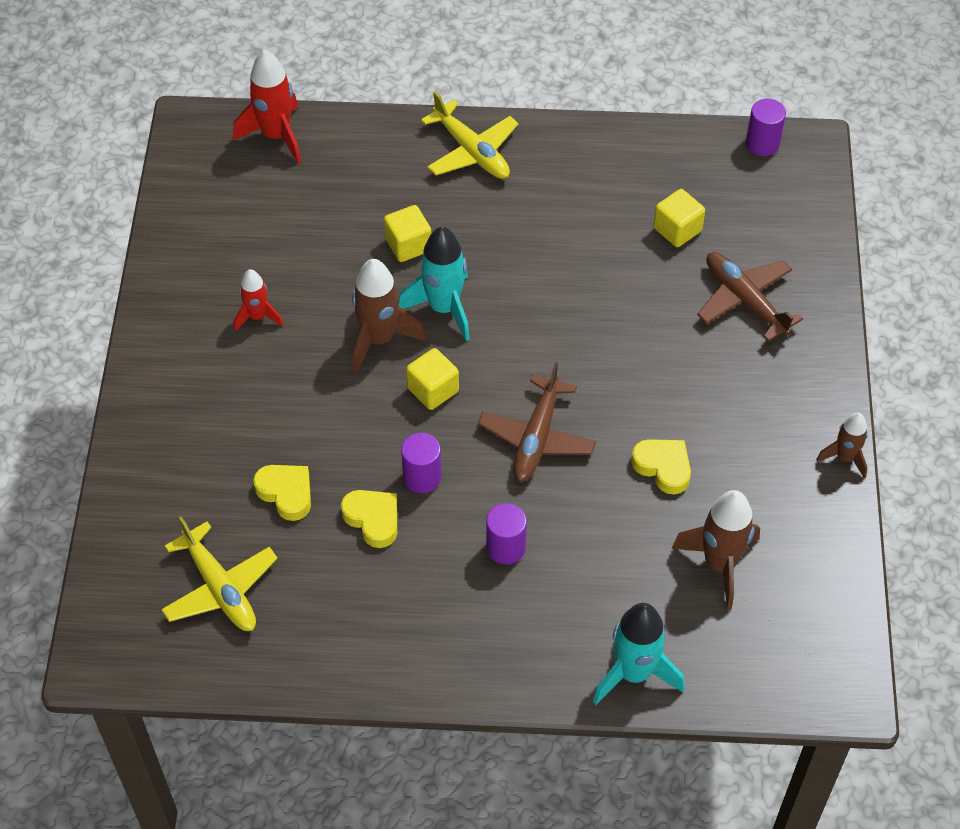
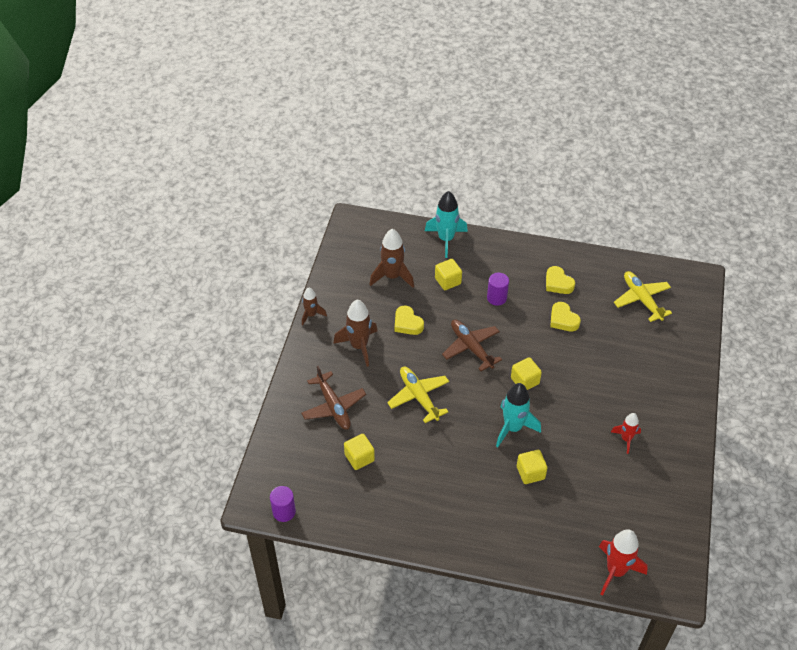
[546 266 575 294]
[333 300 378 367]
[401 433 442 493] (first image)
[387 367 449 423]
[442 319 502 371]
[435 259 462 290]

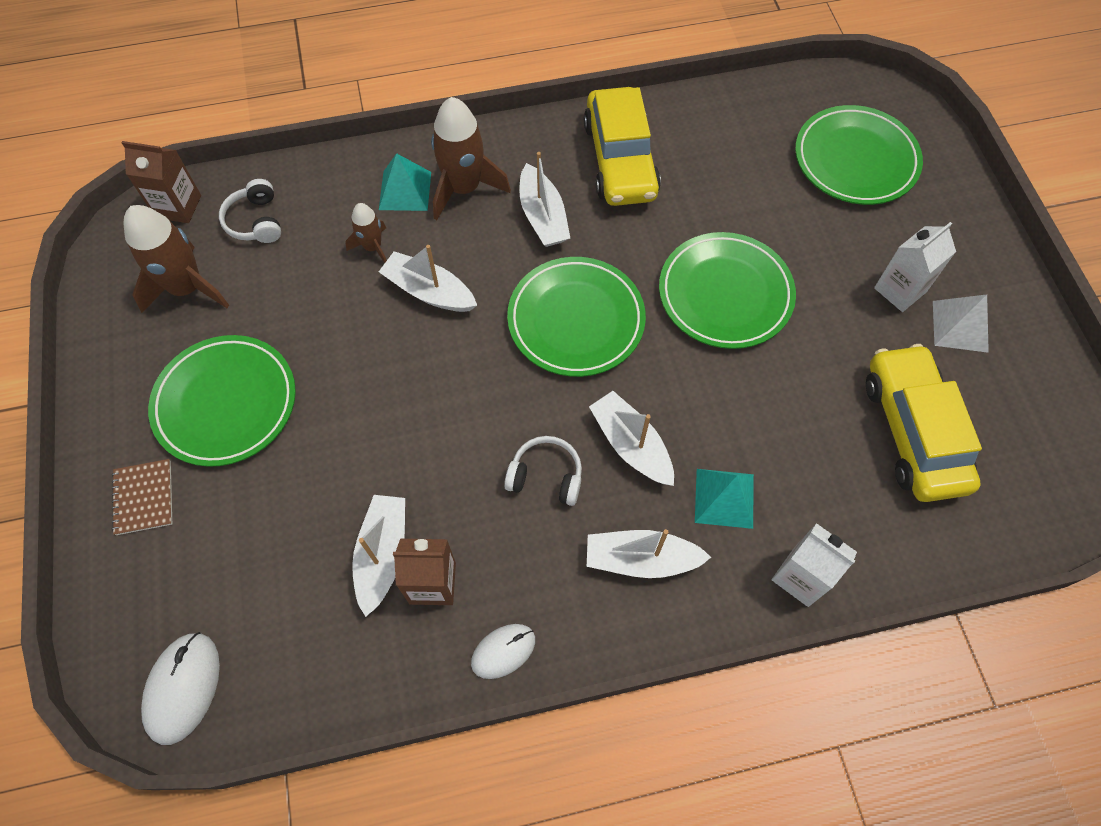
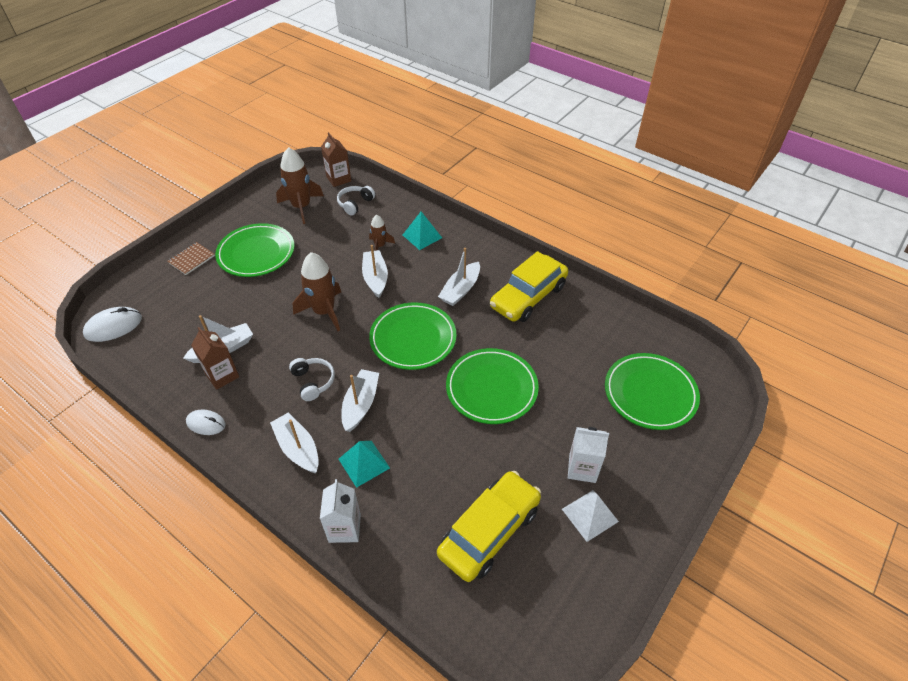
[293 252 341 331]

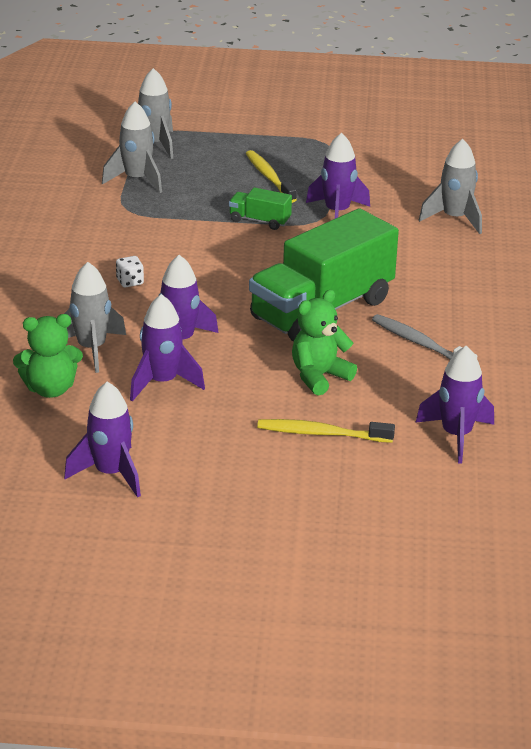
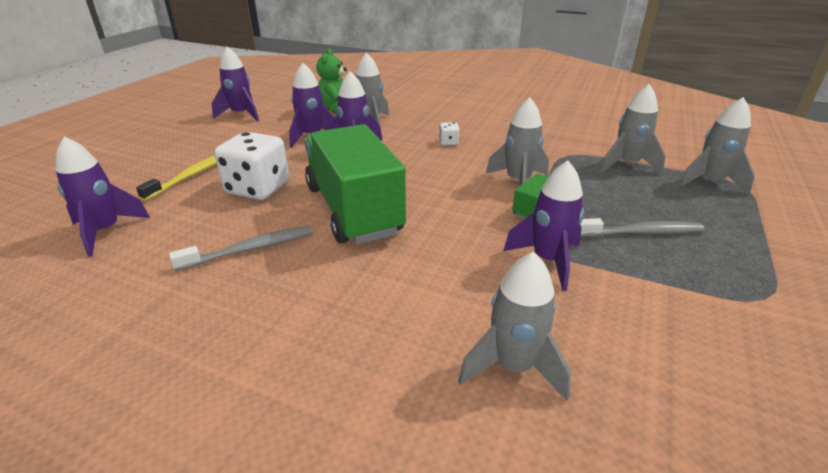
[580 218 704 237]
[215 132 289 200]
[486 97 549 185]

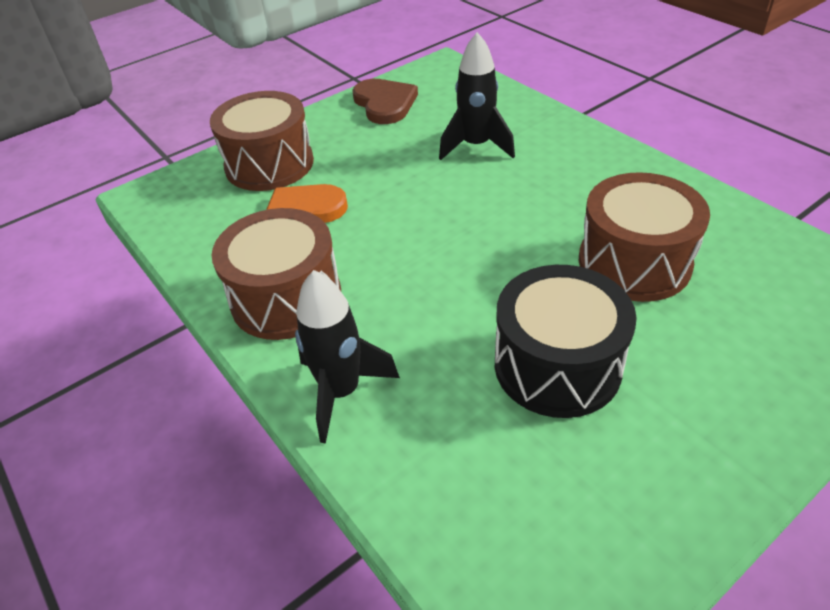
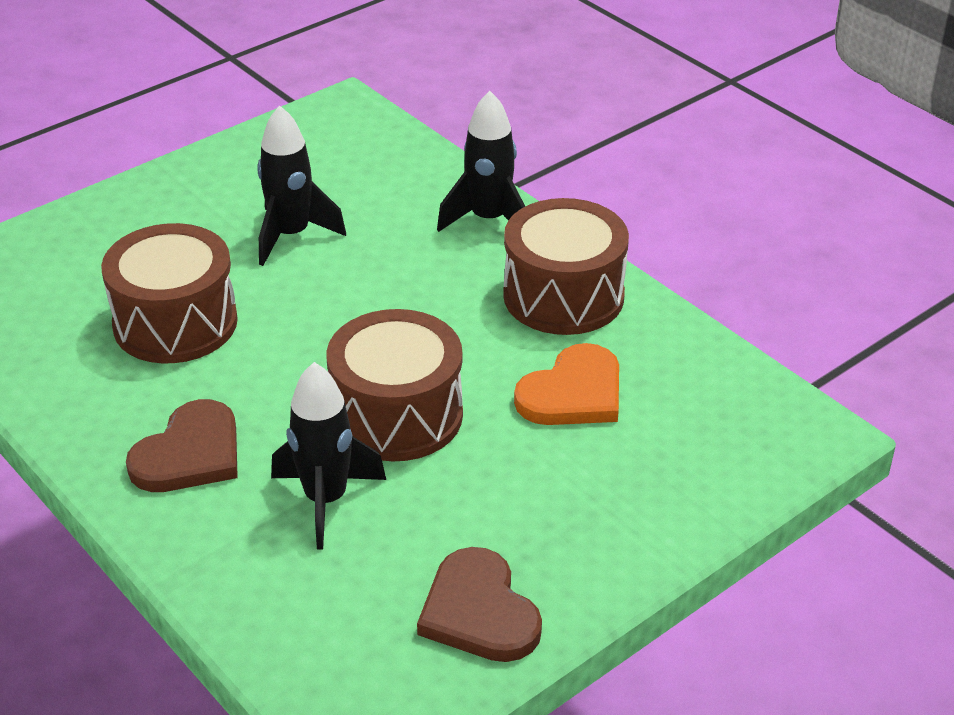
[327 309 463 461]
[258 105 346 266]
[126 399 238 492]

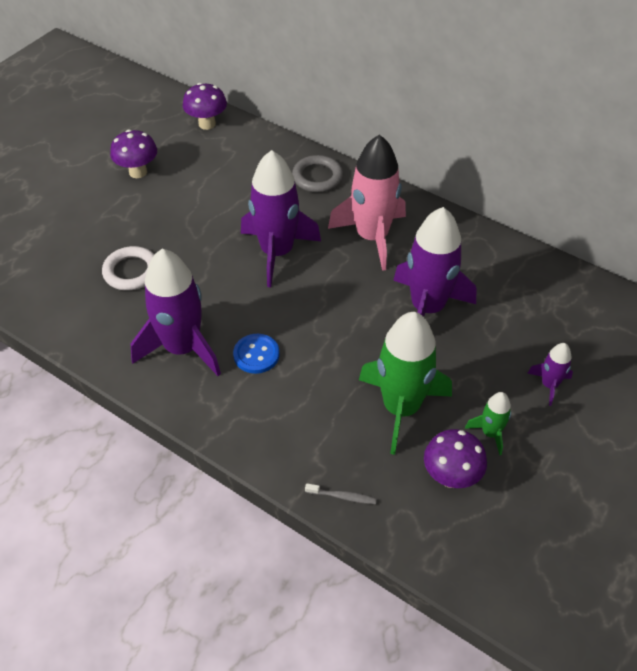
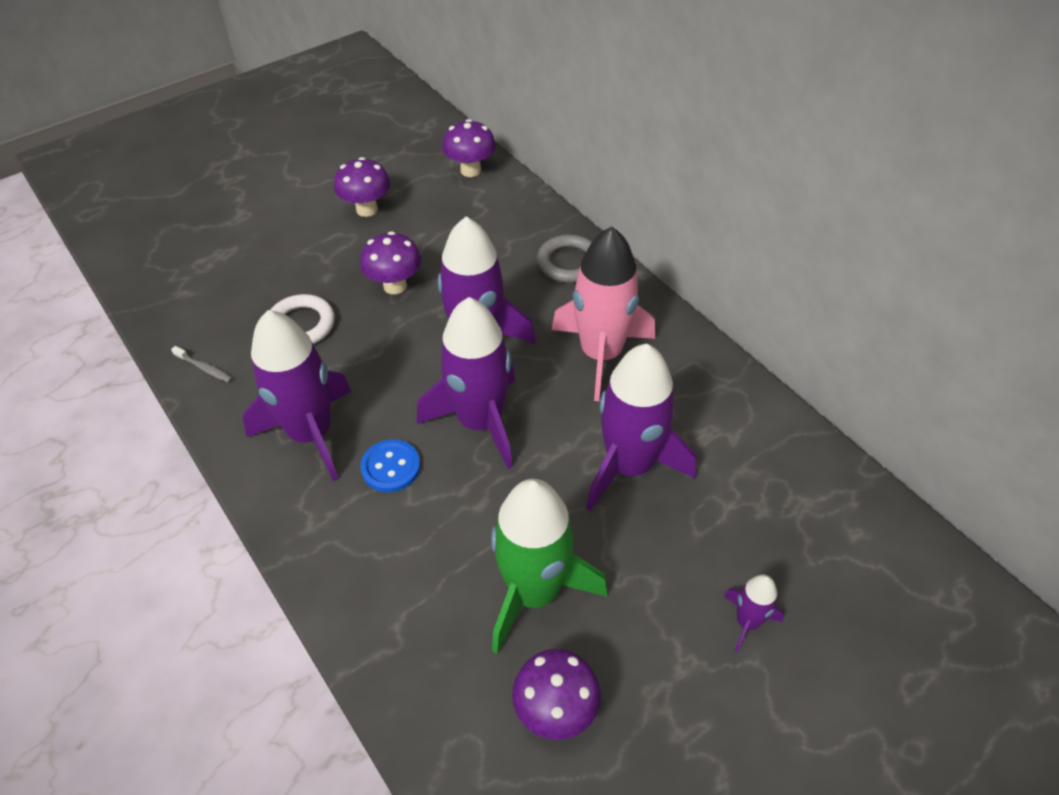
[171 346 233 383]
[465 392 511 455] (first image)
[360 231 421 294]
[417 297 515 469]

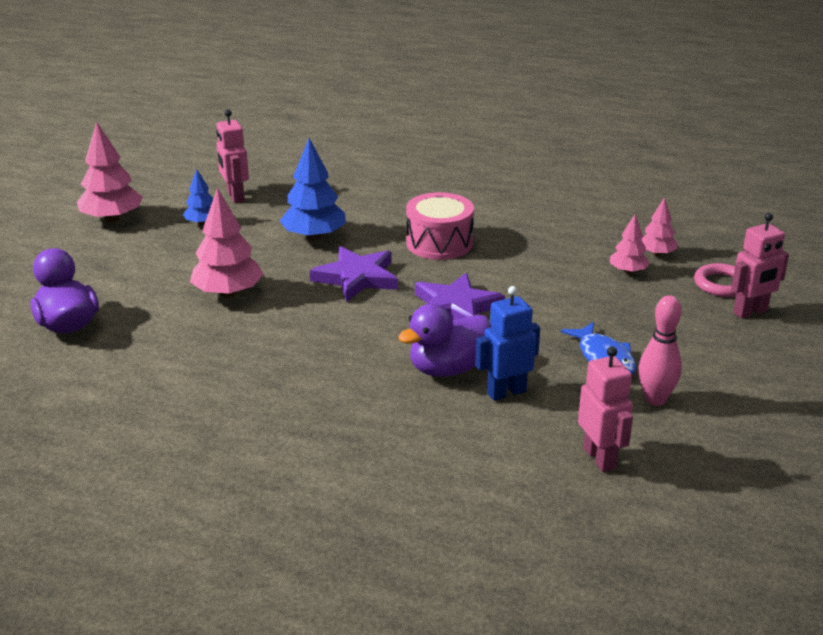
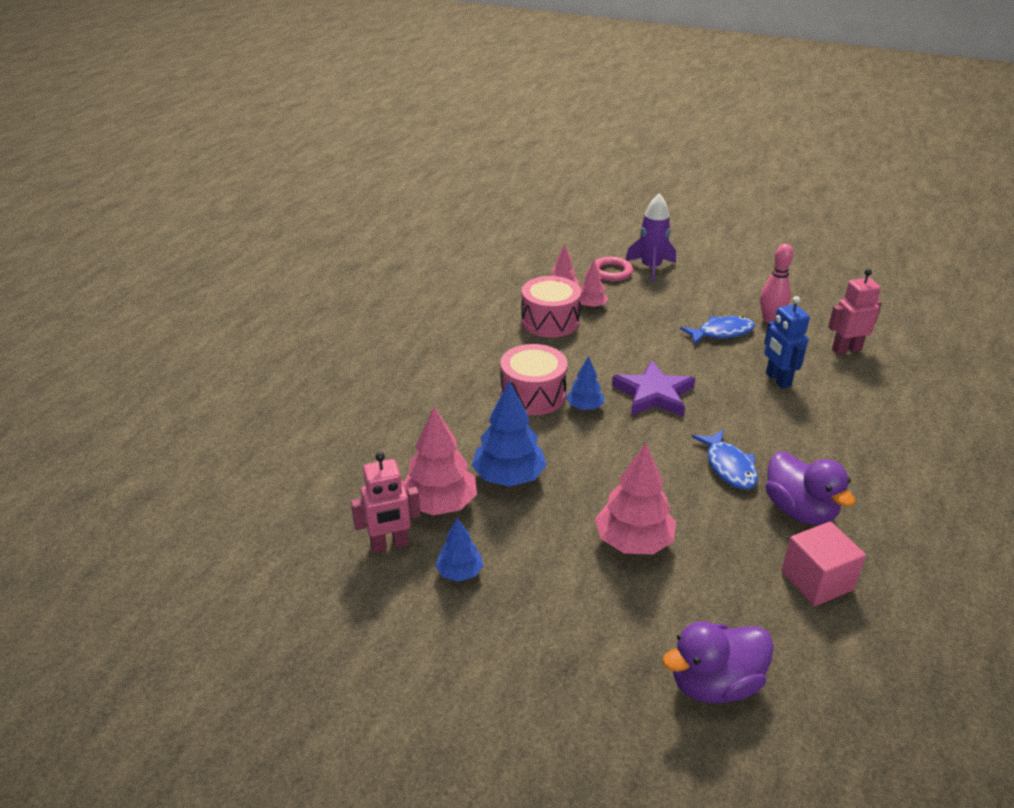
[404 407 477 515]
[310 246 398 302] (first image)
[766 451 855 525]
[626 193 676 283]
[521 276 581 337]
[566 356 604 410]
[692 429 758 490]
[781 522 866 606]

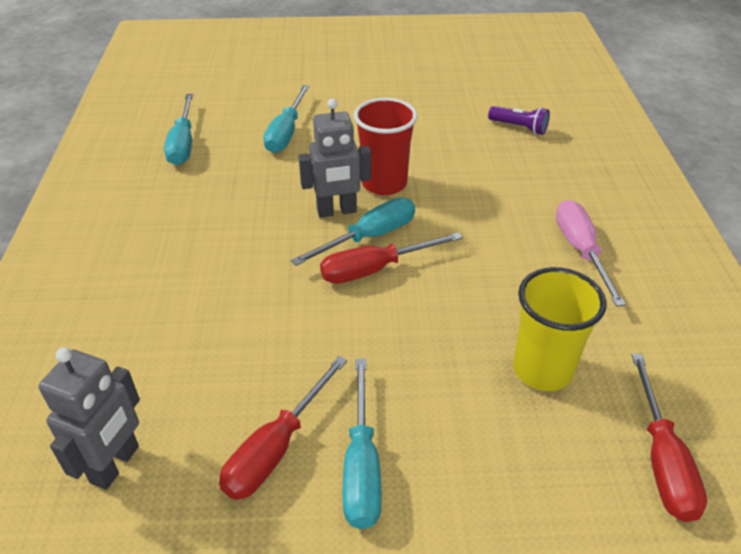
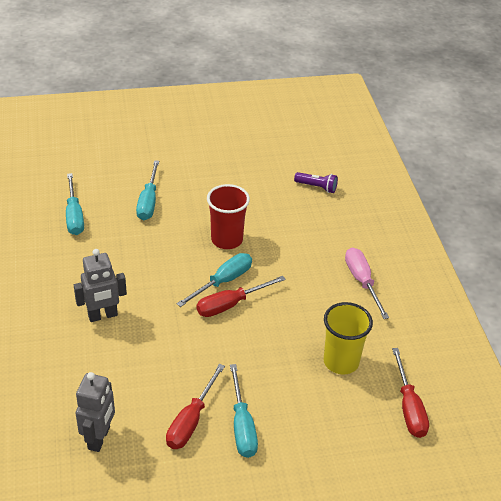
[74 249 127 322]

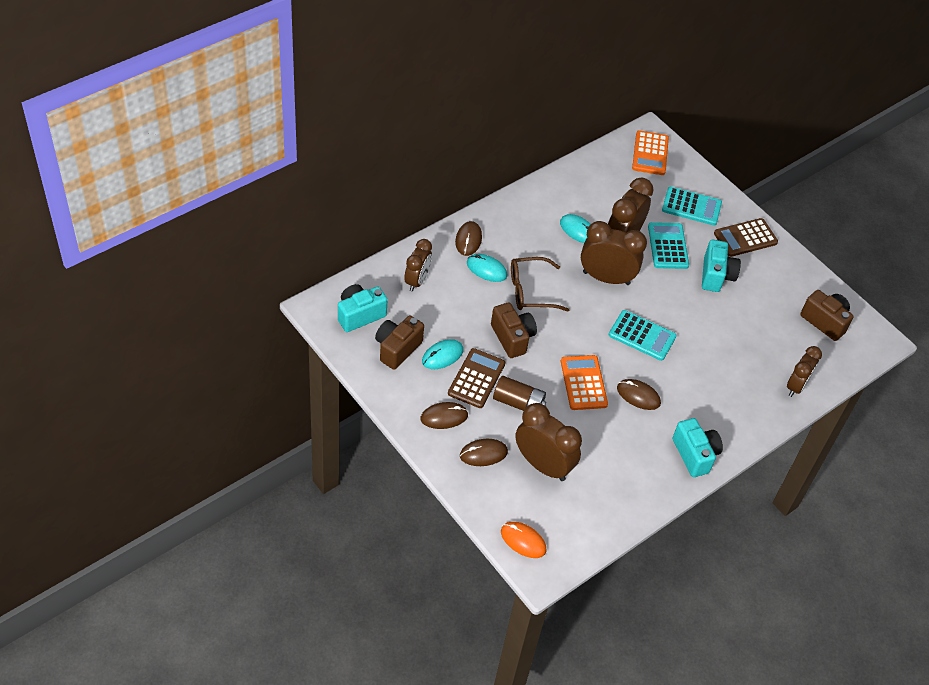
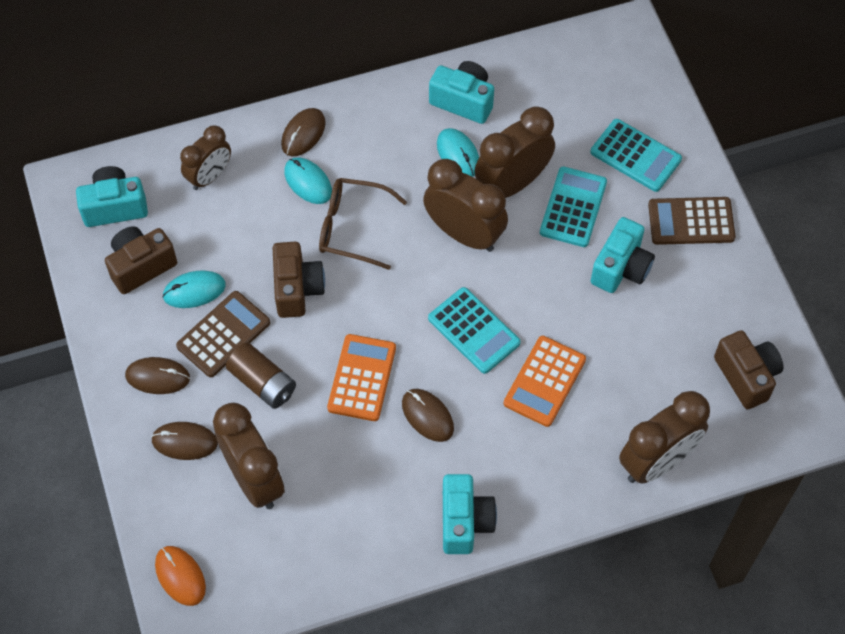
[504 336 586 427]
[619 391 710 484]
[429 61 494 124]

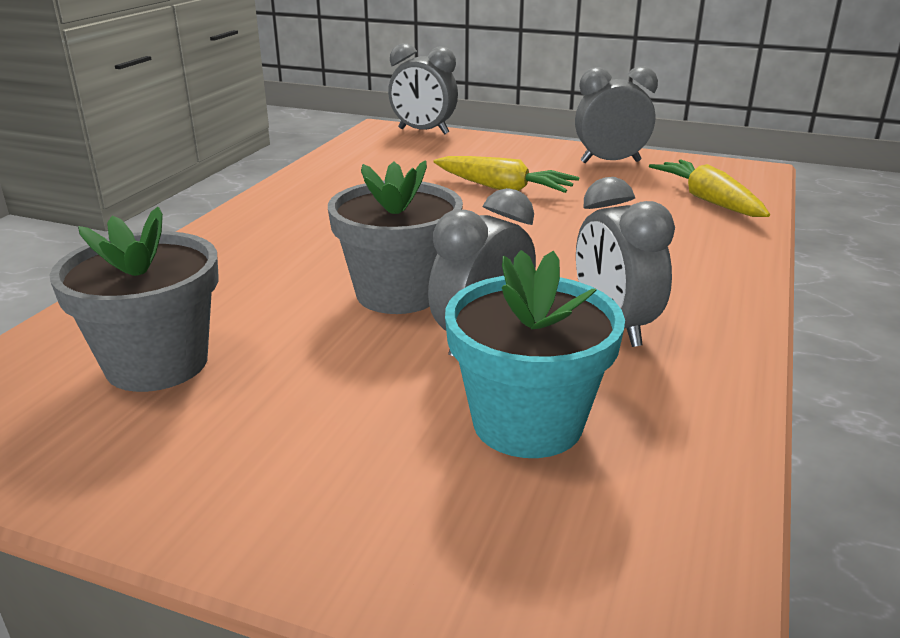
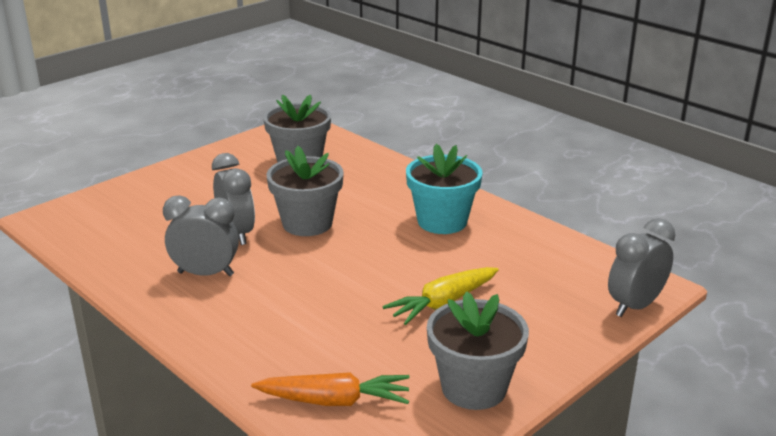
[406 144 483 234]
[427 291 529 410]
[251 372 410 406]

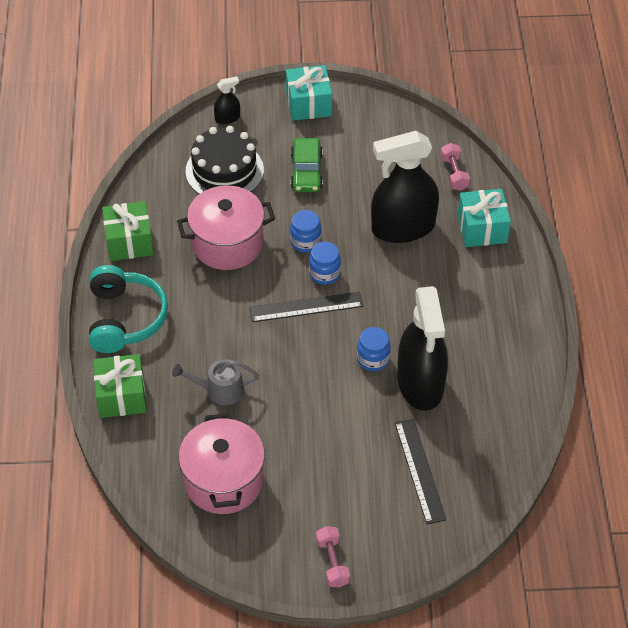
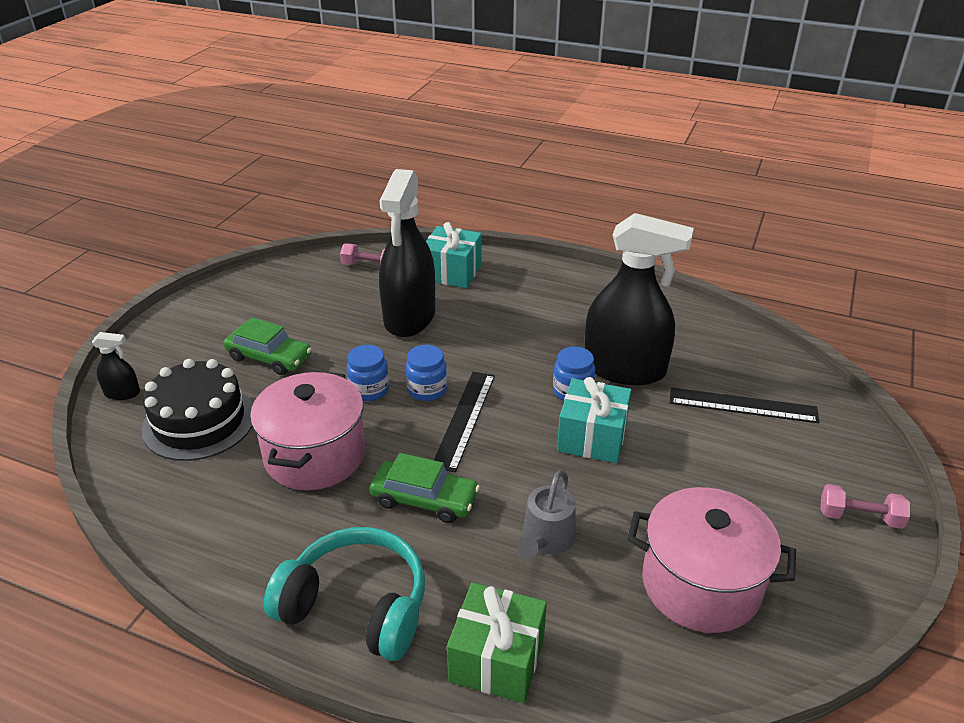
[102 201 153 261] (first image)
[92 332 140 400]
[557 377 631 463]
[369 453 480 523]

